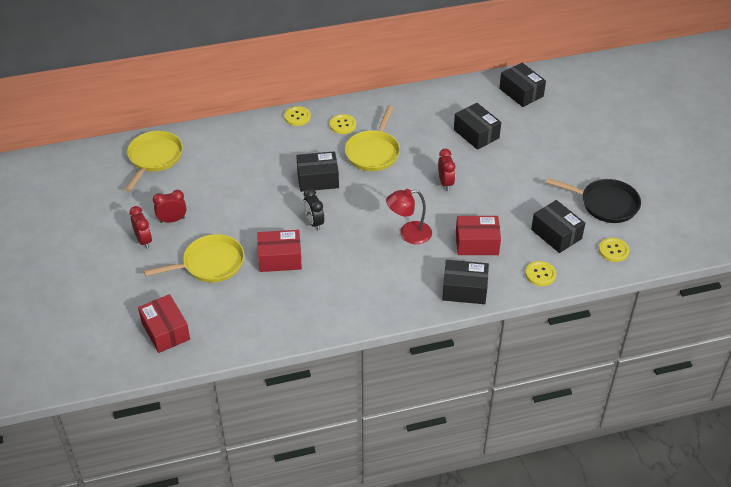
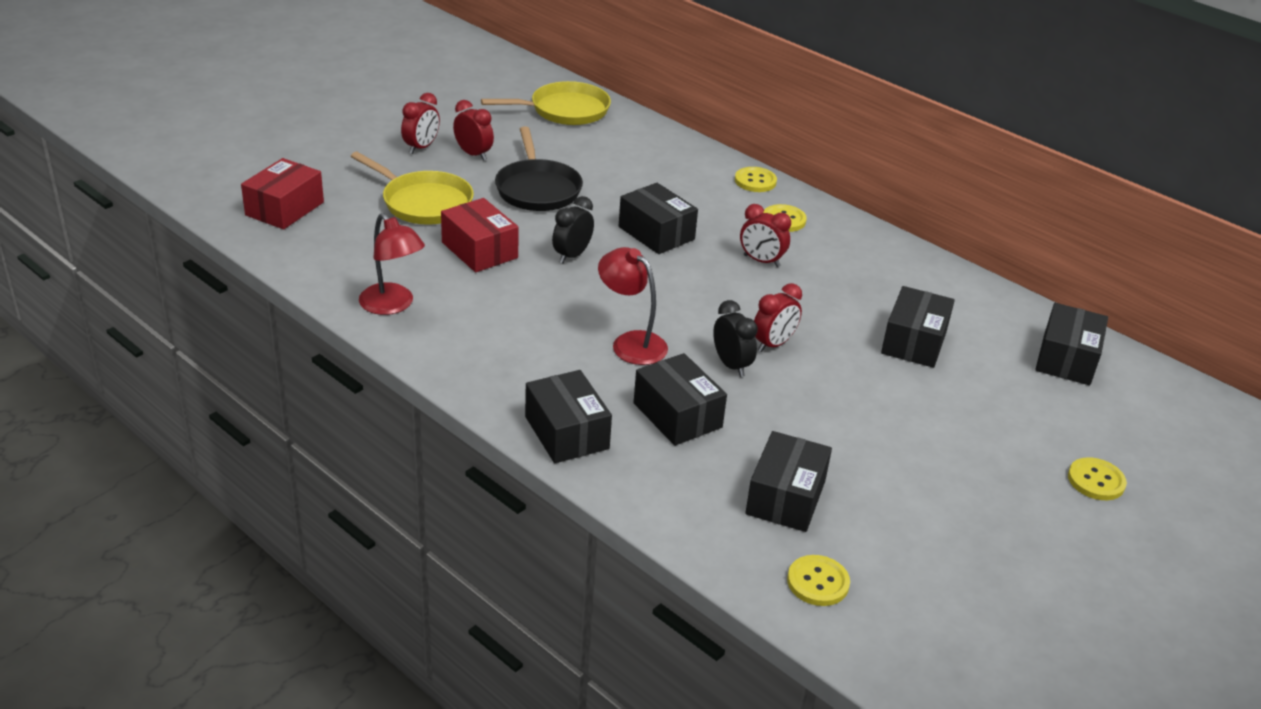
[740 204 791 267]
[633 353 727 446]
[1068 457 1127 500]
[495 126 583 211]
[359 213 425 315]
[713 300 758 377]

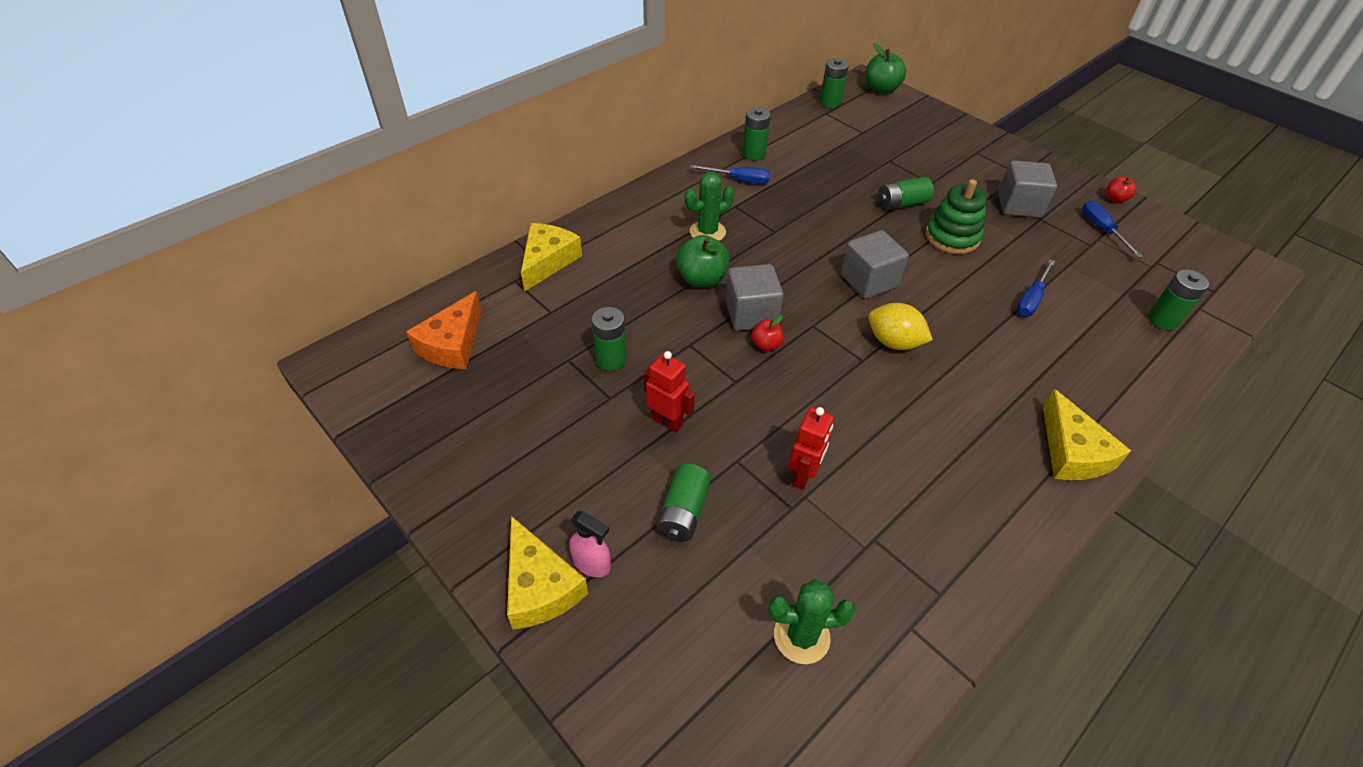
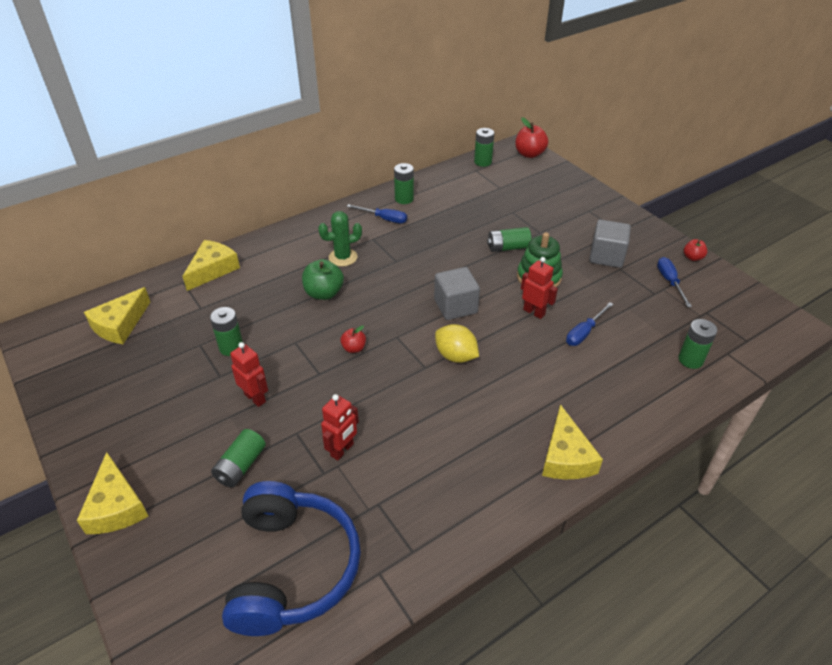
[84 287 150 344]
[569 511 611 577] (first image)
[725 264 784 331] (first image)
[222 481 361 636]
[515 117 548 158]
[521 257 558 319]

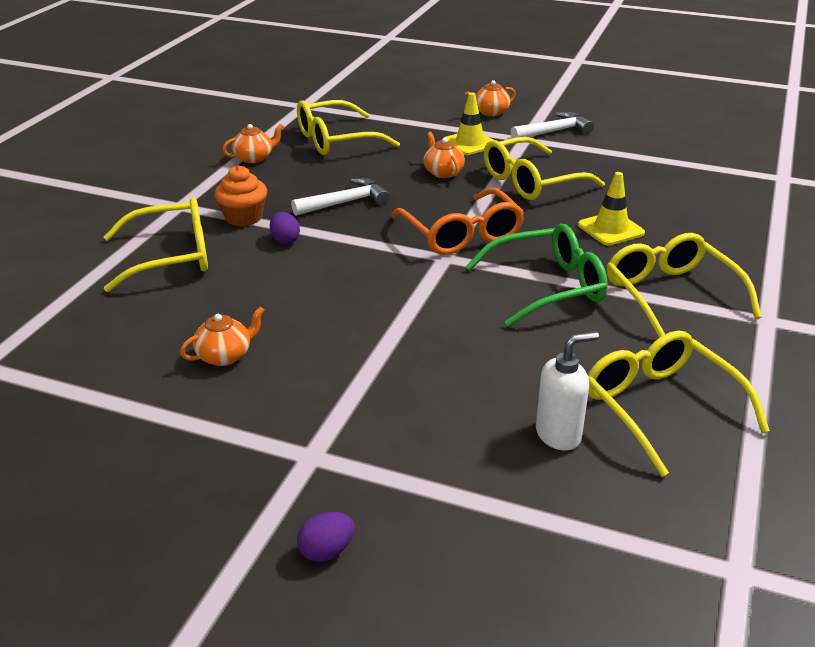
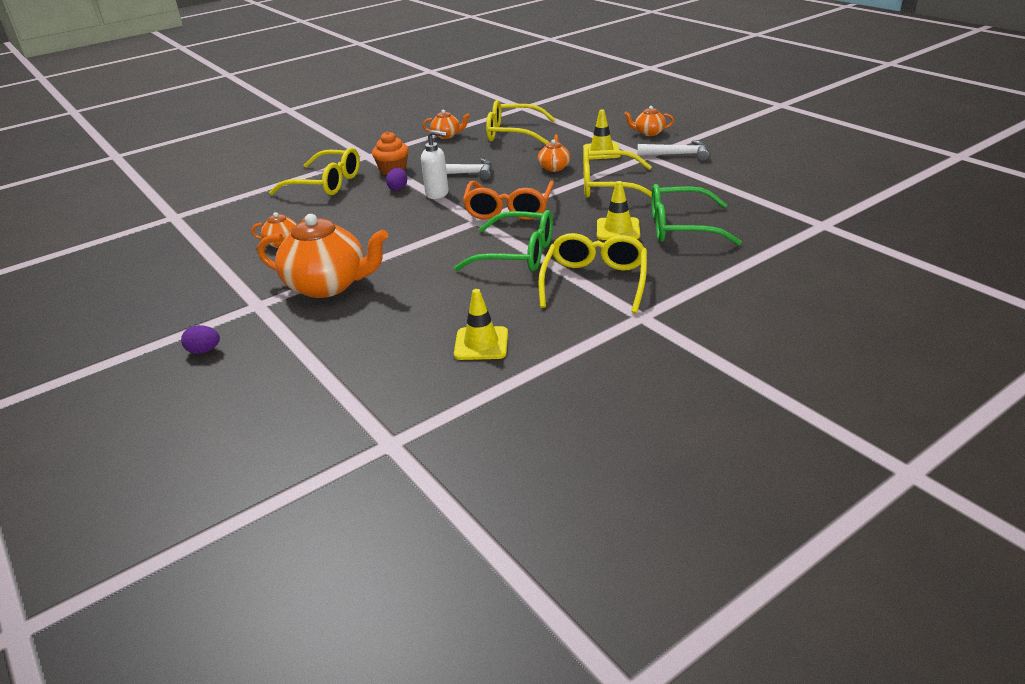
[421 130 449 199]
[454 289 508 360]
[257 214 388 298]
[651 184 742 245]

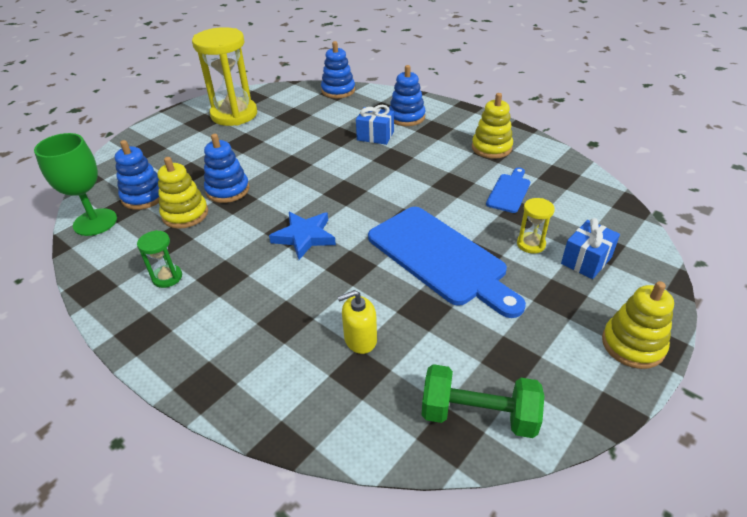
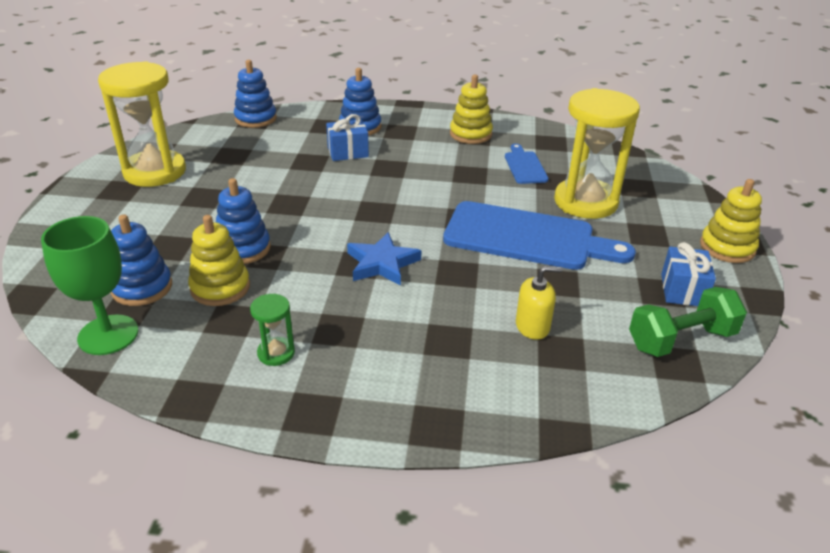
[516 266 563 340]
[554 88 640 219]
[661 242 716 306]

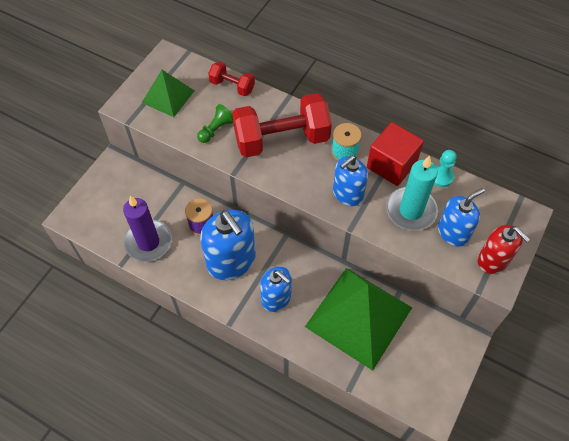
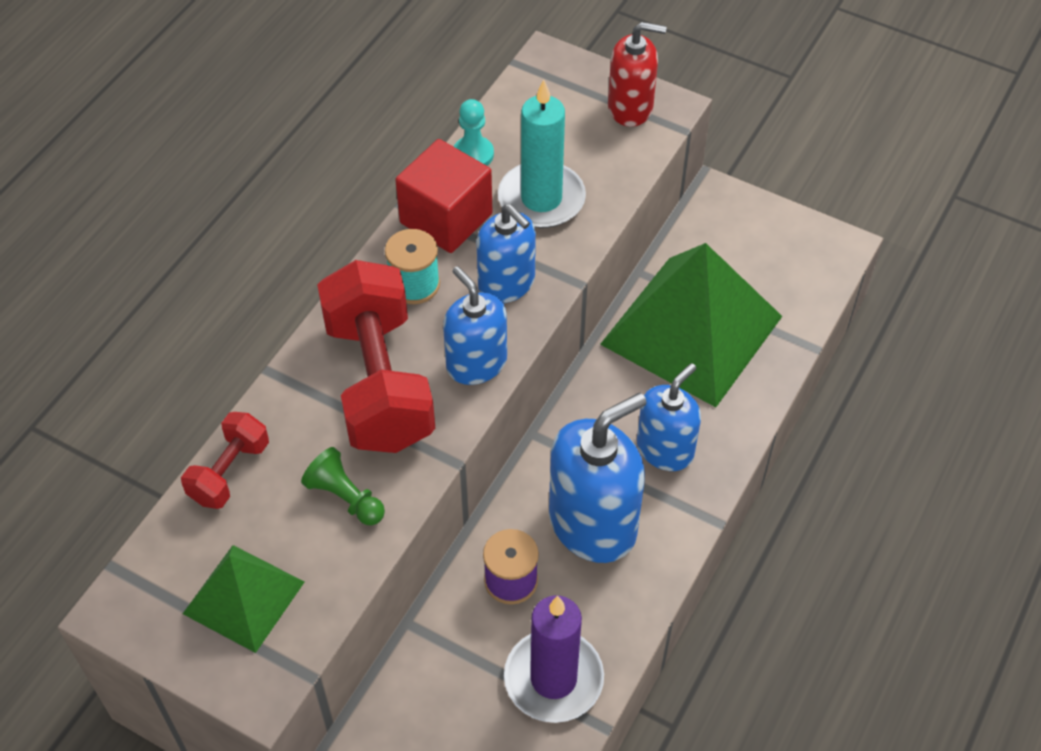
[443 266 507 385]
[608 22 667 127]

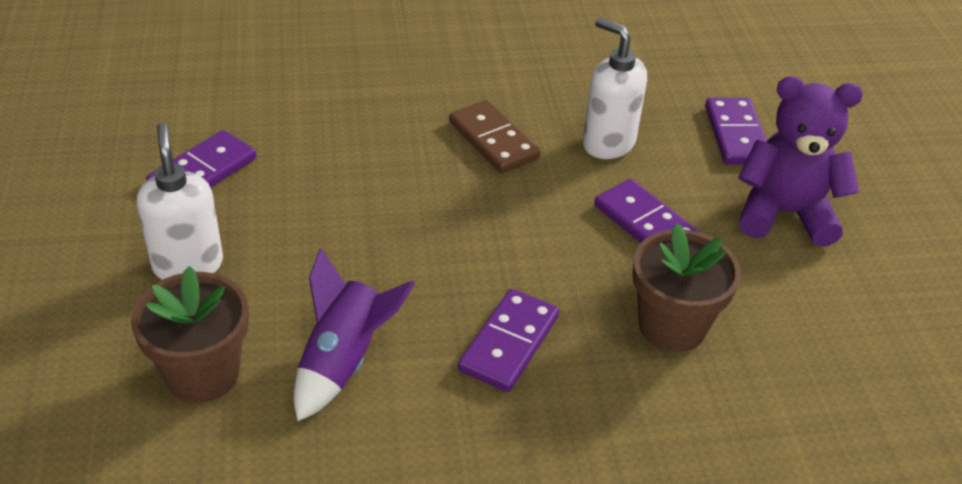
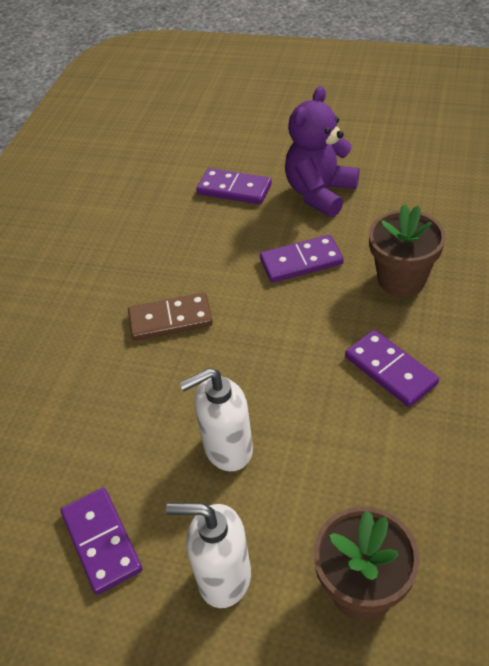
[294 248 415 421] (first image)
[179 368 253 471]

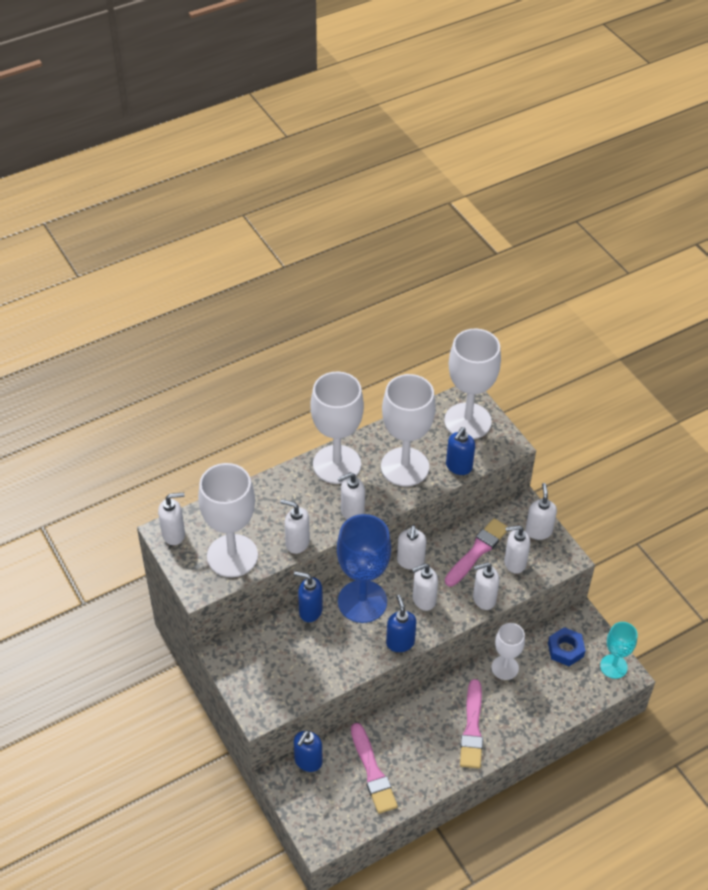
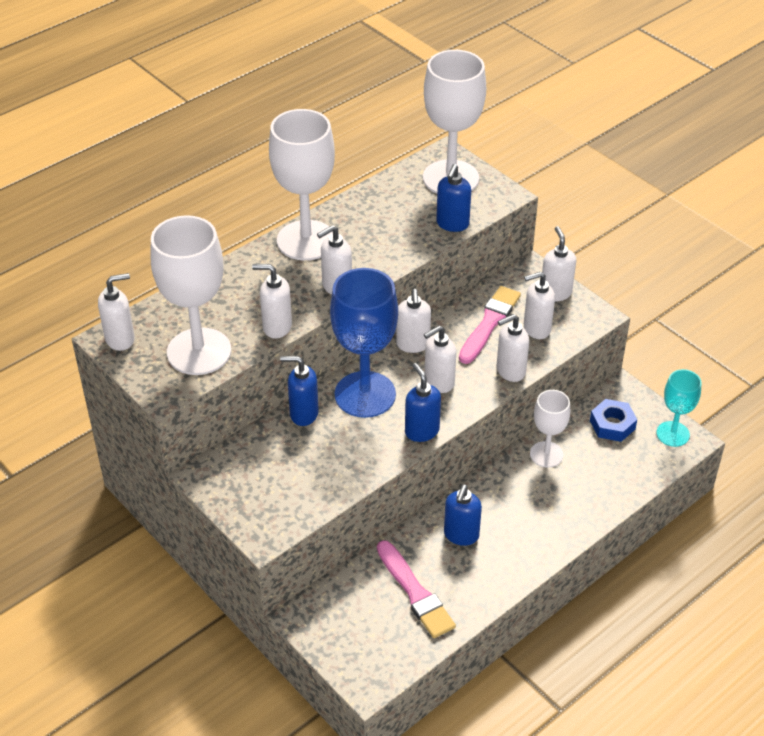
[444 484 482 546]
[381 374 436 486] (first image)
[460 679 483 769] (first image)

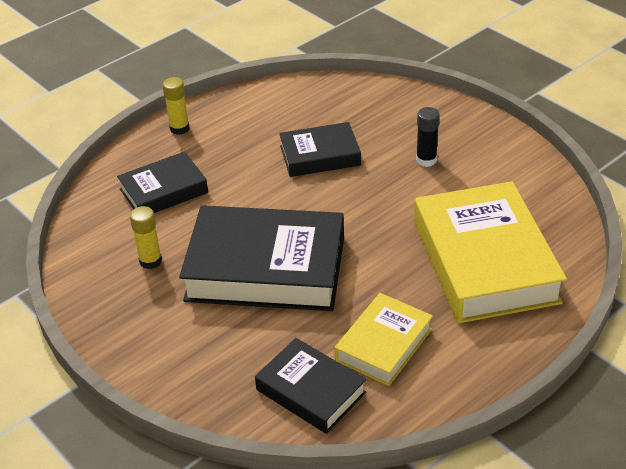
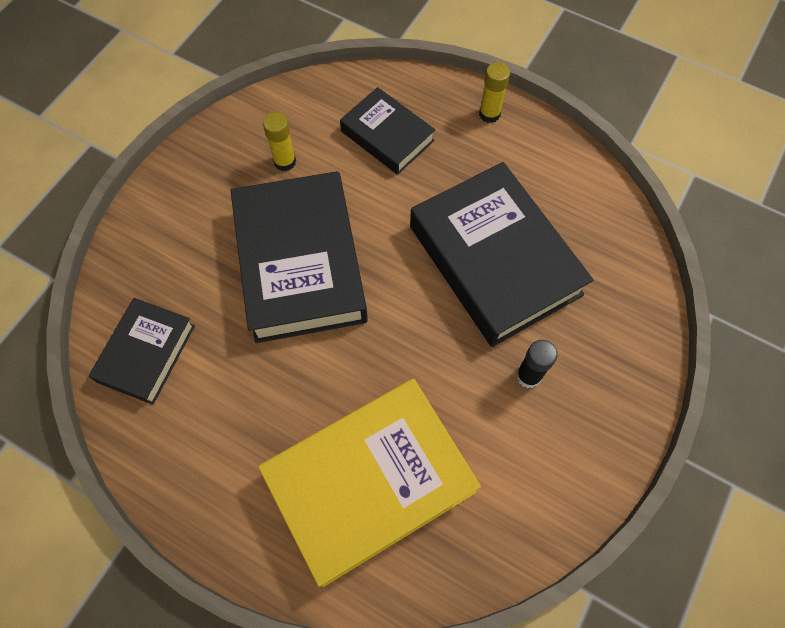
[410 162 594 347]
[334 293 433 386] (first image)

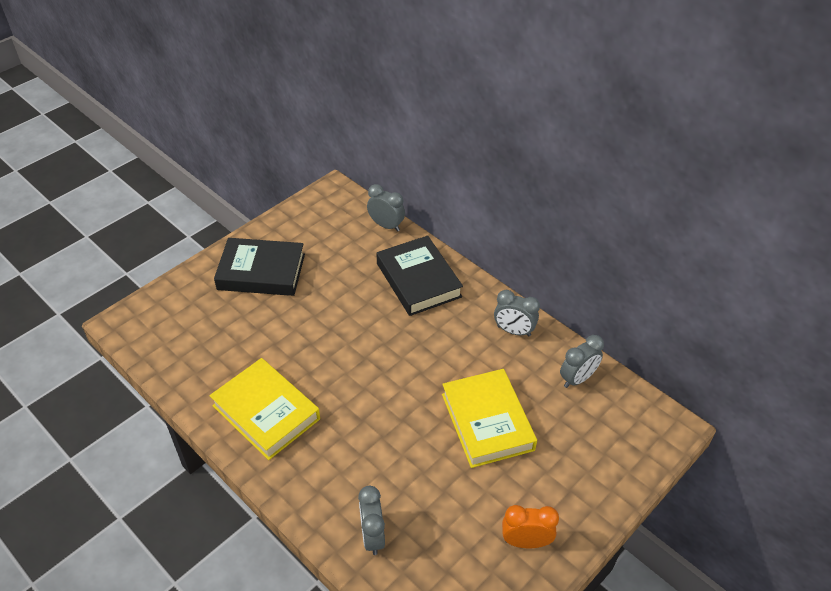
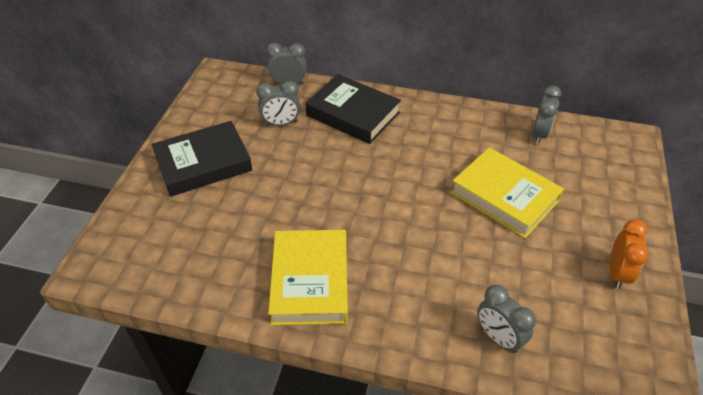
[268 230 348 325]
[256 81 300 126]
[610 219 649 289]

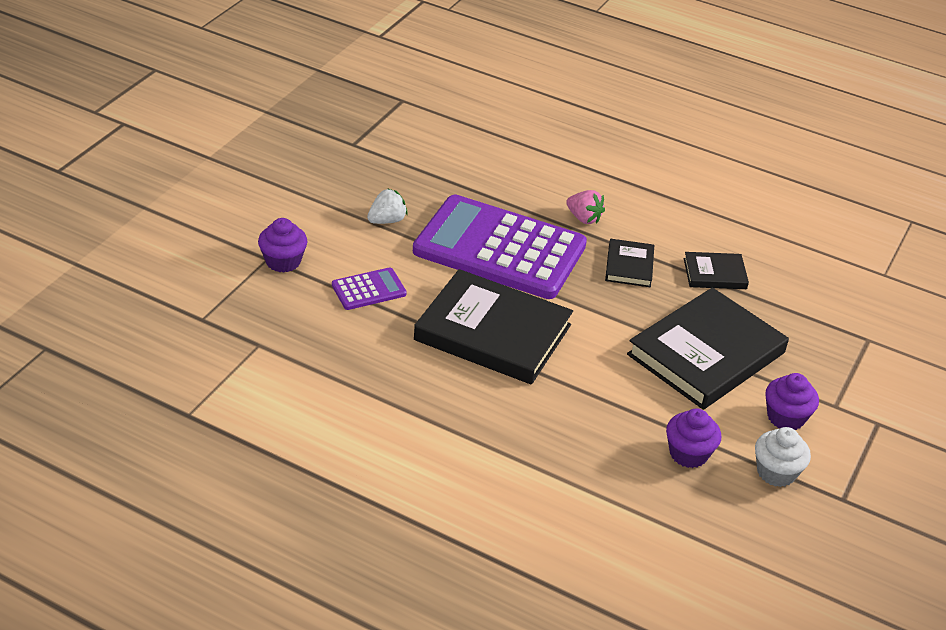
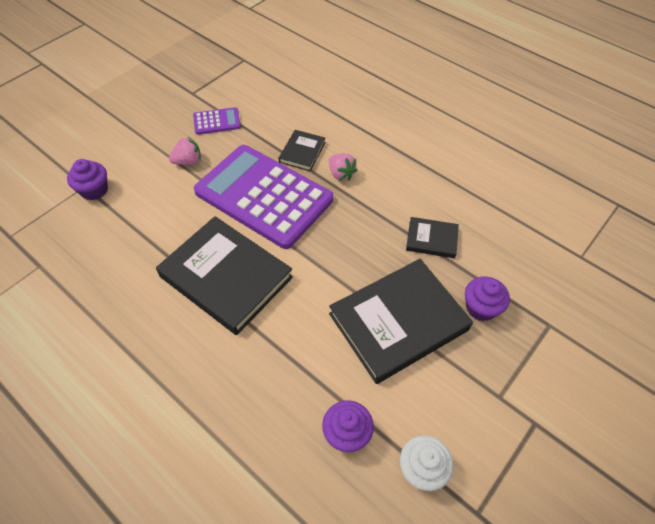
[193 107 241 135]
[169 137 201 165]
[279 130 326 171]
[465 277 510 321]

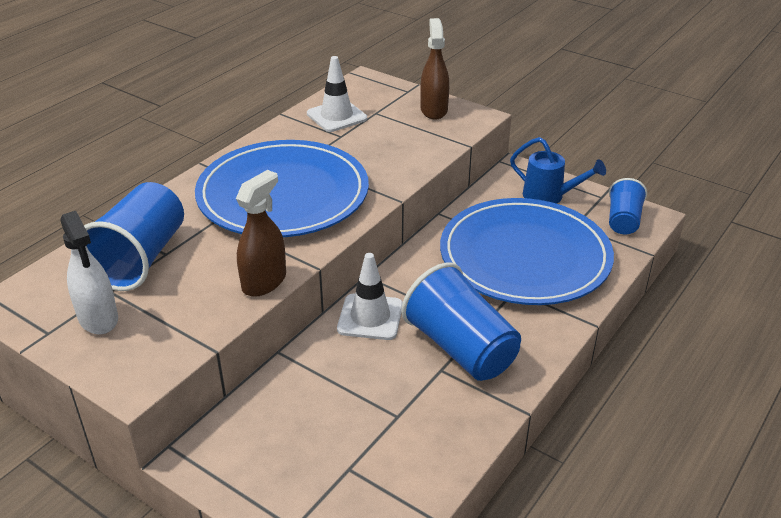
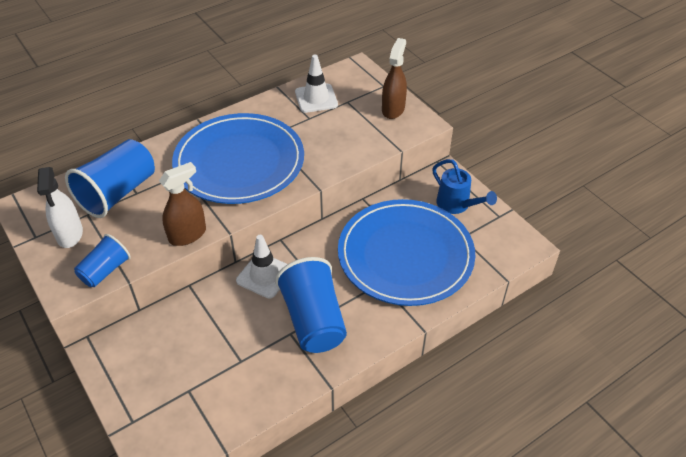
[74 234 131 287]

